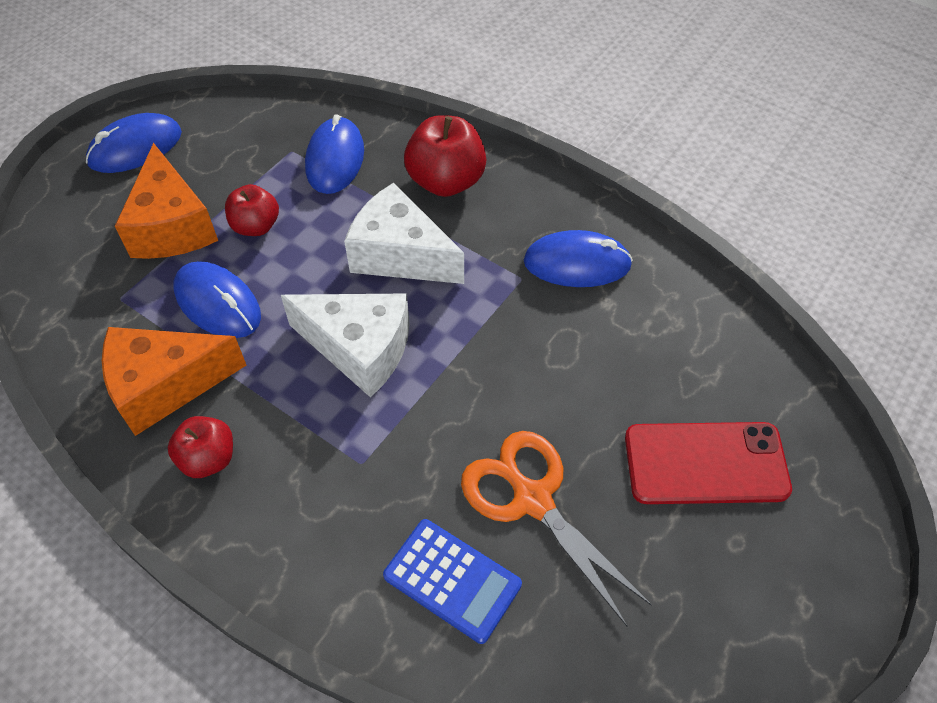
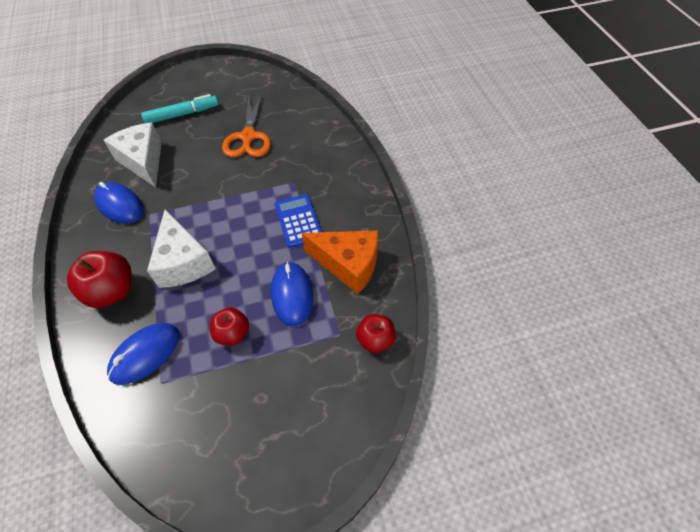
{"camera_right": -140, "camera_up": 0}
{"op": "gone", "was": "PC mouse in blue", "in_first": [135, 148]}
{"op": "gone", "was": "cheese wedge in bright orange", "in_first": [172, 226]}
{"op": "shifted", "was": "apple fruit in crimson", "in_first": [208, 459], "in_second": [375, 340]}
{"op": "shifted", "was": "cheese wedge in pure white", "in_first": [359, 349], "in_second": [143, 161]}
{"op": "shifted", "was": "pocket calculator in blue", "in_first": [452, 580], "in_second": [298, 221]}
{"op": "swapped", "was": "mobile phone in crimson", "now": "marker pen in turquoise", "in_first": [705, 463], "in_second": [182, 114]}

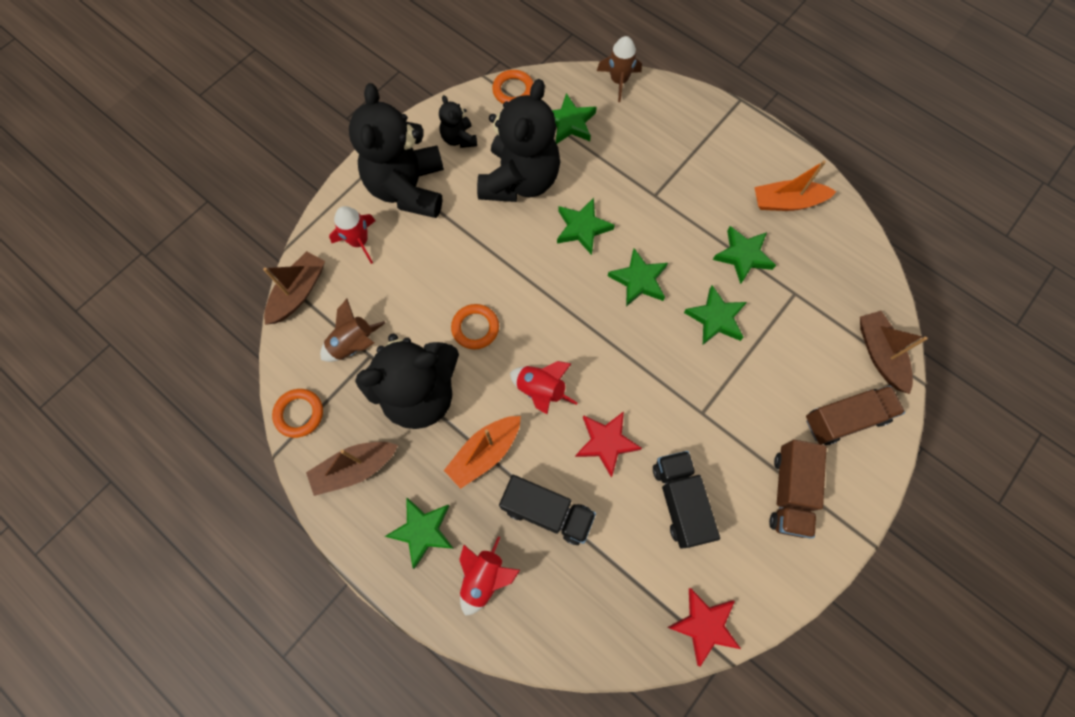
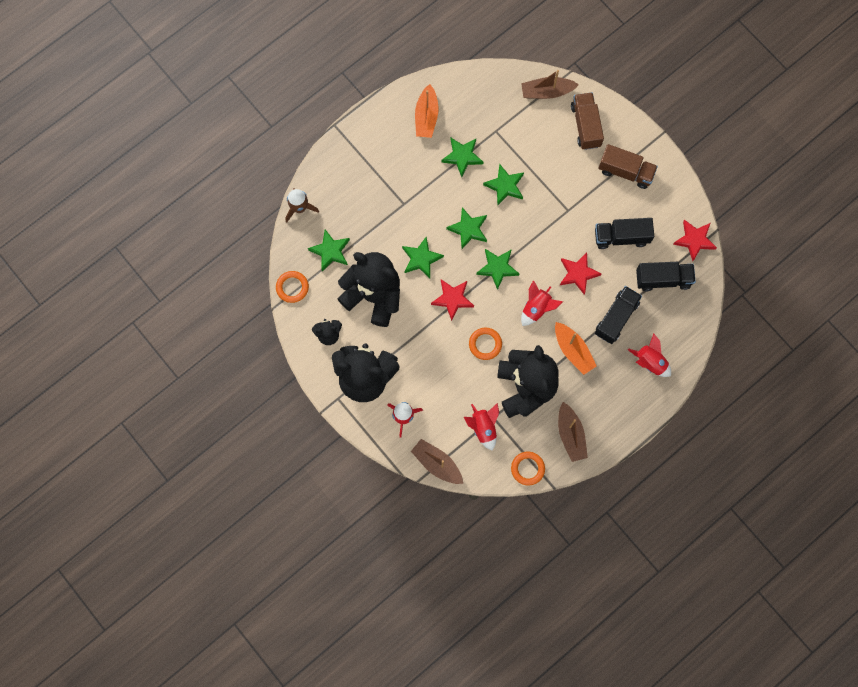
{"camera_right": -80, "camera_up": 5}
{"op": "new", "now": "star shape in crimson", "in_second": [452, 299]}
{"op": "new", "now": "lorry in black", "in_second": [663, 279]}
{"op": "shifted", "was": "star shape in leaf-green", "in_first": [422, 531], "in_second": [497, 268]}
{"op": "repainted", "was": "spaceship in brown", "now": "spaceship in crimson", "in_first": [354, 344], "in_second": [483, 428]}

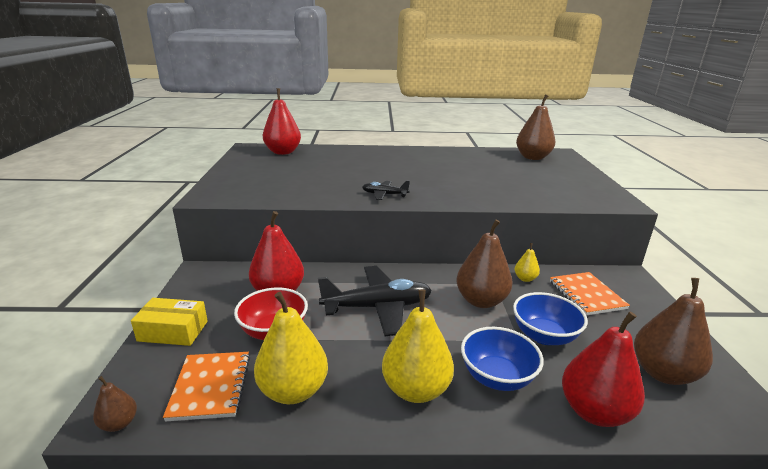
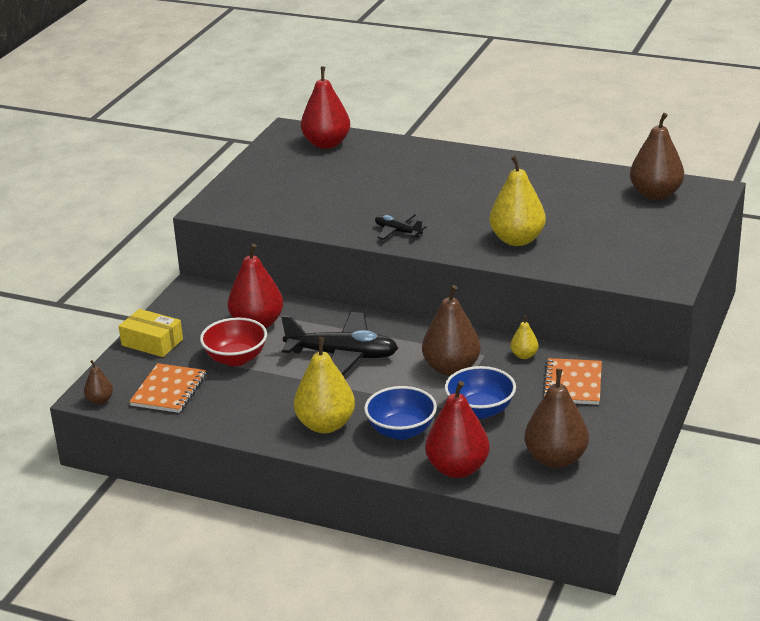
{"camera_right": 25, "camera_up": 5}
{"op": "shifted", "was": "pear in bright yellow", "in_first": [293, 390], "in_second": [517, 240]}

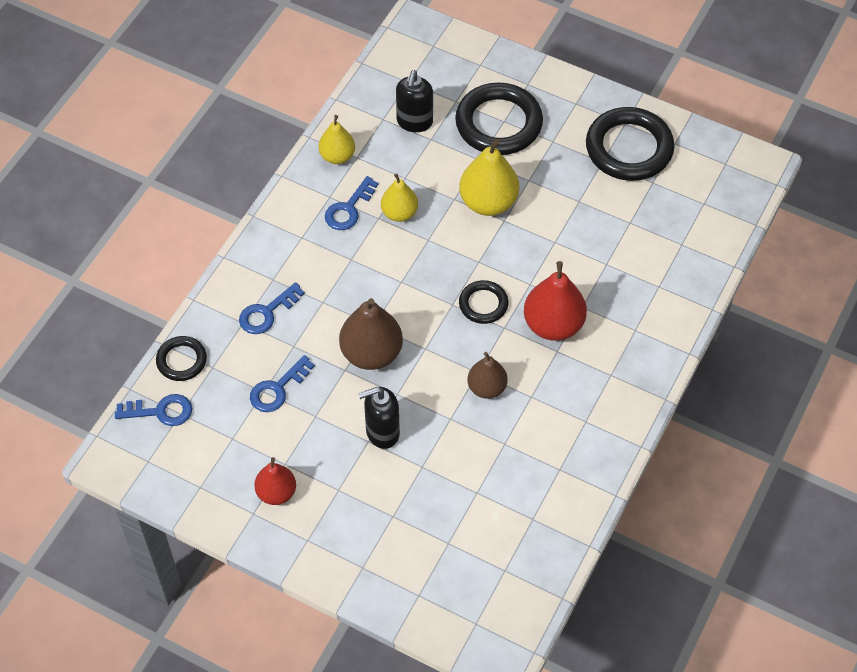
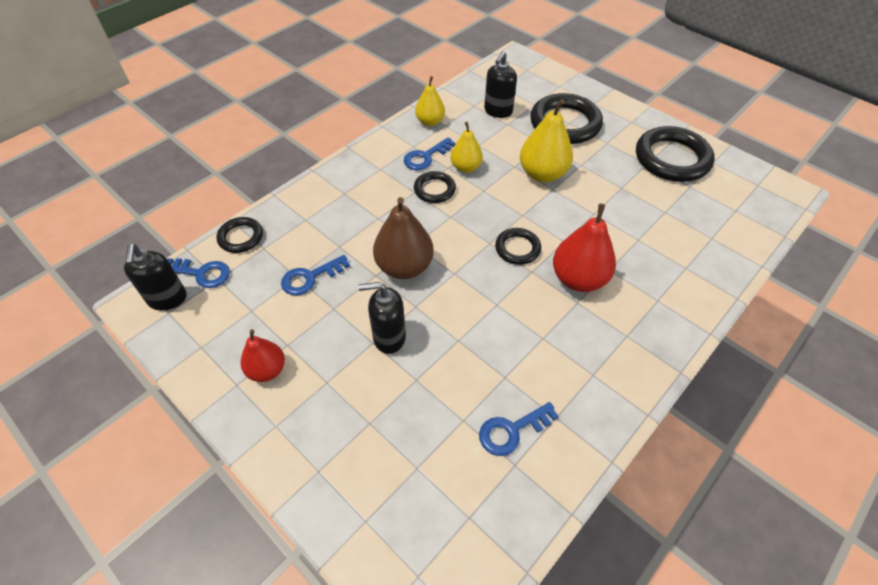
{"camera_right": 15, "camera_up": -5}
{"op": "gone", "was": "pear in brown", "in_first": [487, 388]}
{"op": "new", "now": "soap dispenser in black", "in_second": [167, 299]}
{"op": "new", "now": "hoop in black", "in_second": [434, 189]}
{"op": "shifted", "was": "latchkey in blue", "in_first": [267, 313], "in_second": [512, 430]}

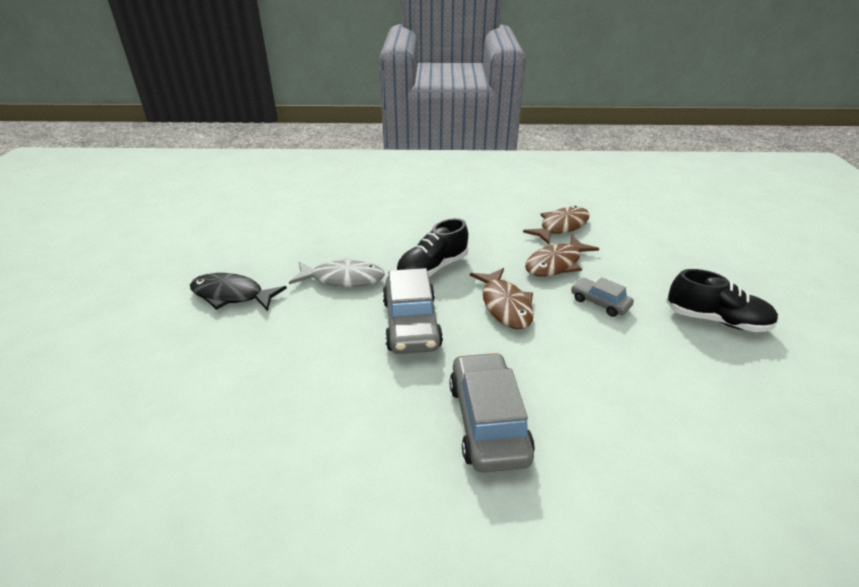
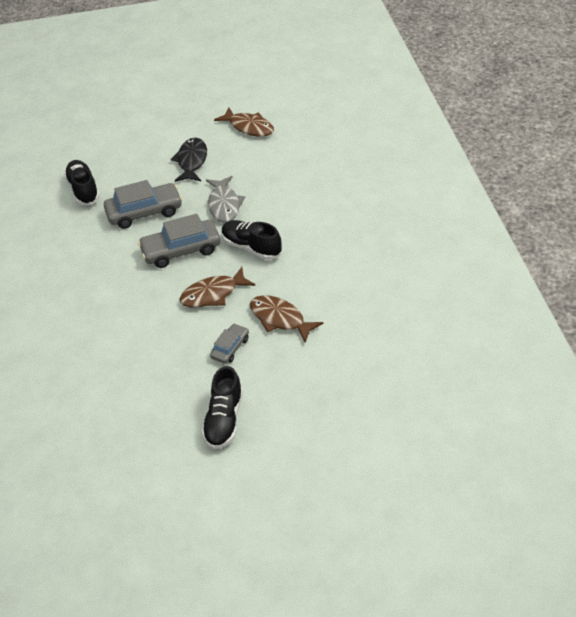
{"camera_right": 80, "camera_up": 10}
{"op": "new", "now": "shoe in black", "in_second": [83, 190]}
{"op": "shifted", "was": "car in gray", "in_first": [488, 421], "in_second": [144, 212]}
{"op": "shifted", "was": "fish figure in brown", "in_first": [561, 226], "in_second": [249, 127]}

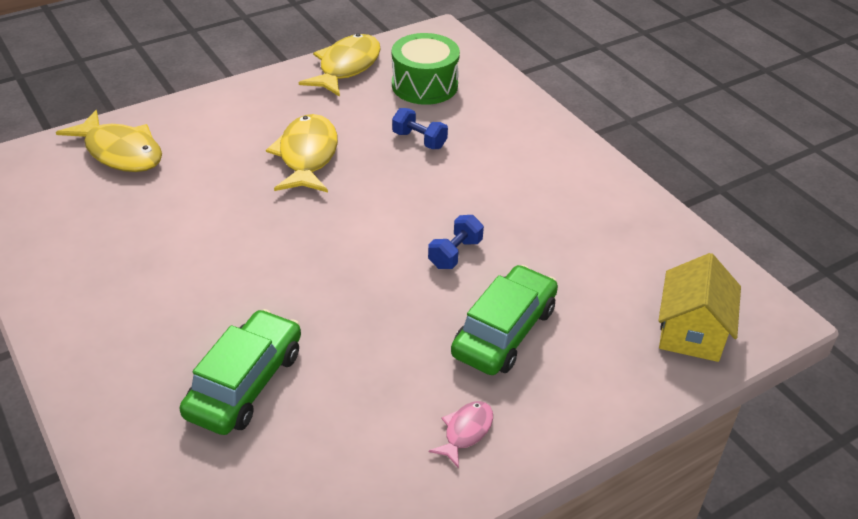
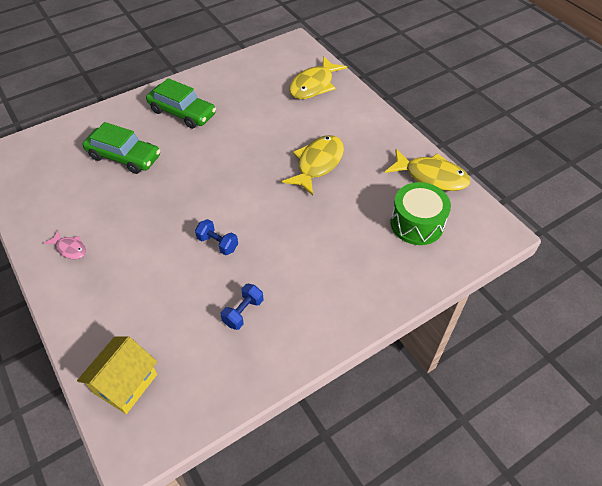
{"camera_right": 90, "camera_up": 10}
{"op": "shifted", "was": "hand weight in blue", "in_first": [419, 140], "in_second": [243, 312]}
{"op": "shifted", "was": "car in leaf-green", "in_first": [504, 331], "in_second": [182, 112]}
{"op": "rotated", "was": "fish figure in bright yellow", "in_first": [307, 156], "in_second": [318, 164], "clockwise": -60}
{"op": "rotated", "was": "toy house in bright yellow", "in_first": [691, 332], "in_second": [125, 383], "clockwise": -75}

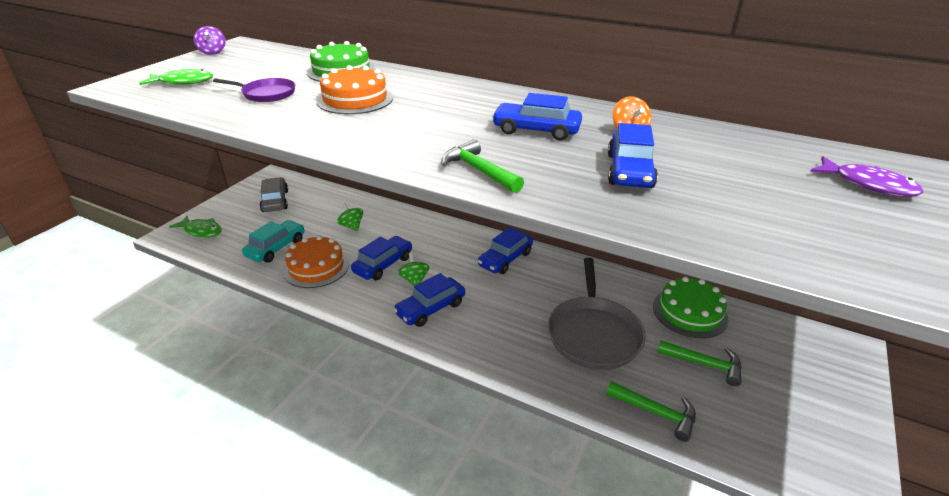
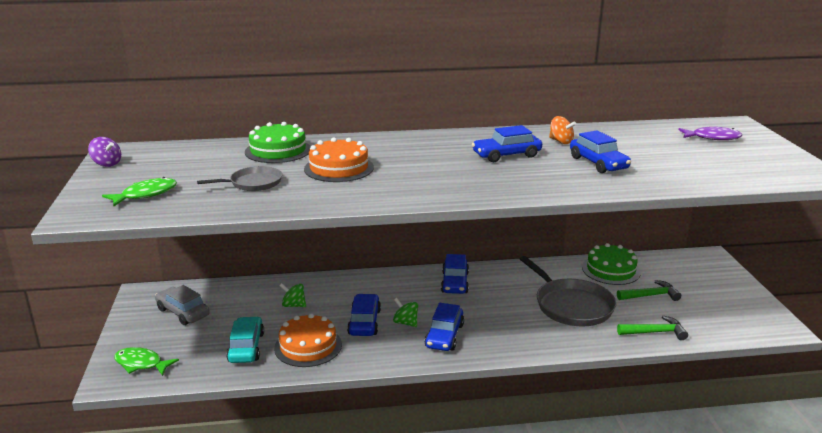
{"camera_right": -35, "camera_up": -10}
{"op": "gone", "was": "carpenter's hammer in leaf-green", "in_first": [478, 170]}
{"op": "repainted", "was": "pan in royal purple", "now": "pan in gray", "in_first": [266, 94], "in_second": [253, 183]}
{"op": "rotated", "was": "fish figure in leaf-green", "in_first": [201, 231], "in_second": [141, 364], "clockwise": -150}

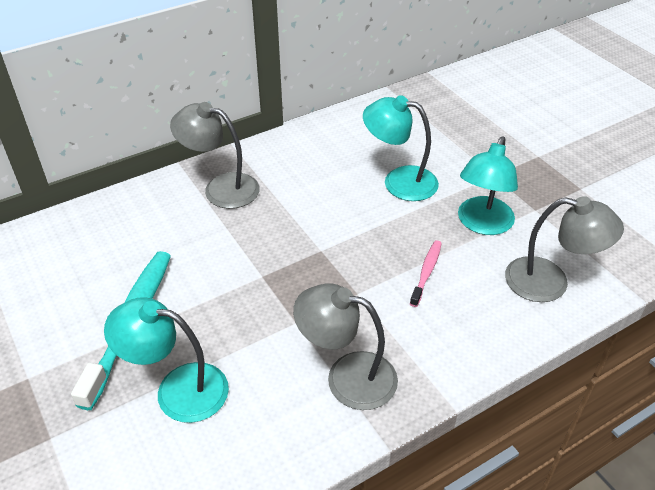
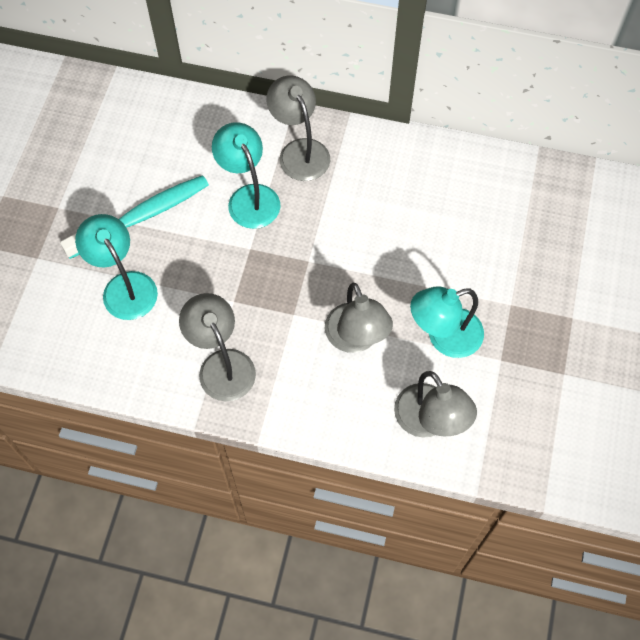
{"camera_right": 45, "camera_up": 20}
{"op": "shifted", "was": "desk lamp in turquoise", "in_first": [399, 181], "in_second": [249, 197]}
{"op": "swapped", "was": "tooth brush in pink", "now": "desk lamp in gray", "in_first": [426, 272], "in_second": [356, 339]}

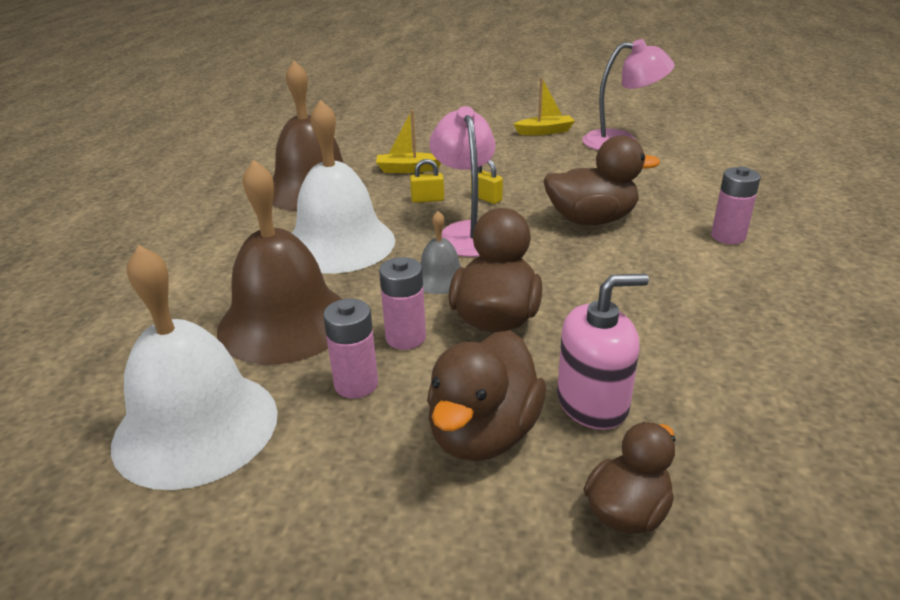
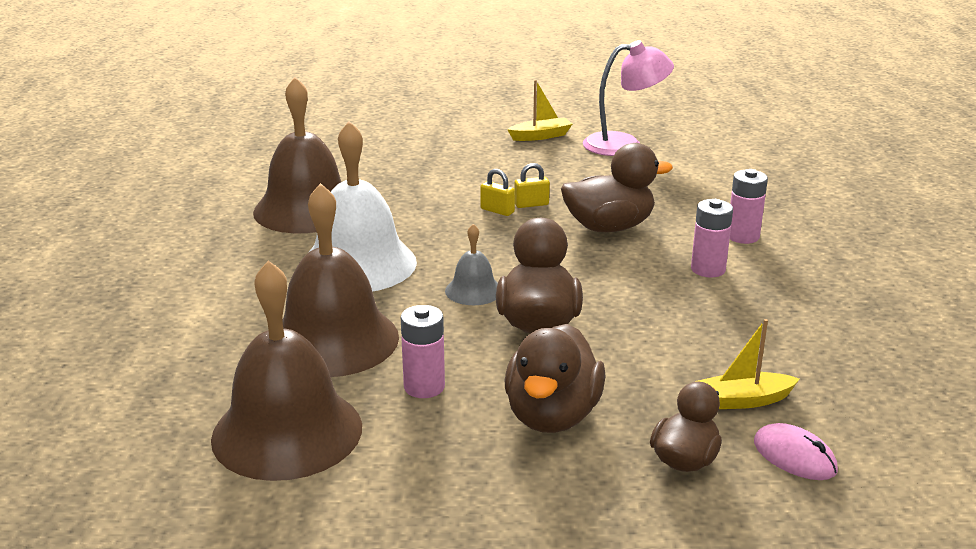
{"camera_right": -10, "camera_up": -5}
{"op": "gone", "was": "desk lamp in pink", "in_first": [468, 232]}
{"op": "gone", "was": "soap dispenser in pink", "in_first": [592, 402]}
{"op": "new", "now": "PC mouse in pink", "in_second": [794, 456]}
{"op": "shifted", "was": "toy boat in bright yellow", "in_first": [408, 169], "in_second": [743, 400]}
{"op": "shifted", "was": "battery in pink", "in_first": [405, 338], "in_second": [708, 269]}
{"op": "shifted", "was": "lock in bright yellow", "in_first": [427, 199], "in_second": [531, 204]}
{"op": "repainted", "was": "hand bell in pure white", "now": "hand bell in brown", "in_first": [196, 427], "in_second": [287, 432]}

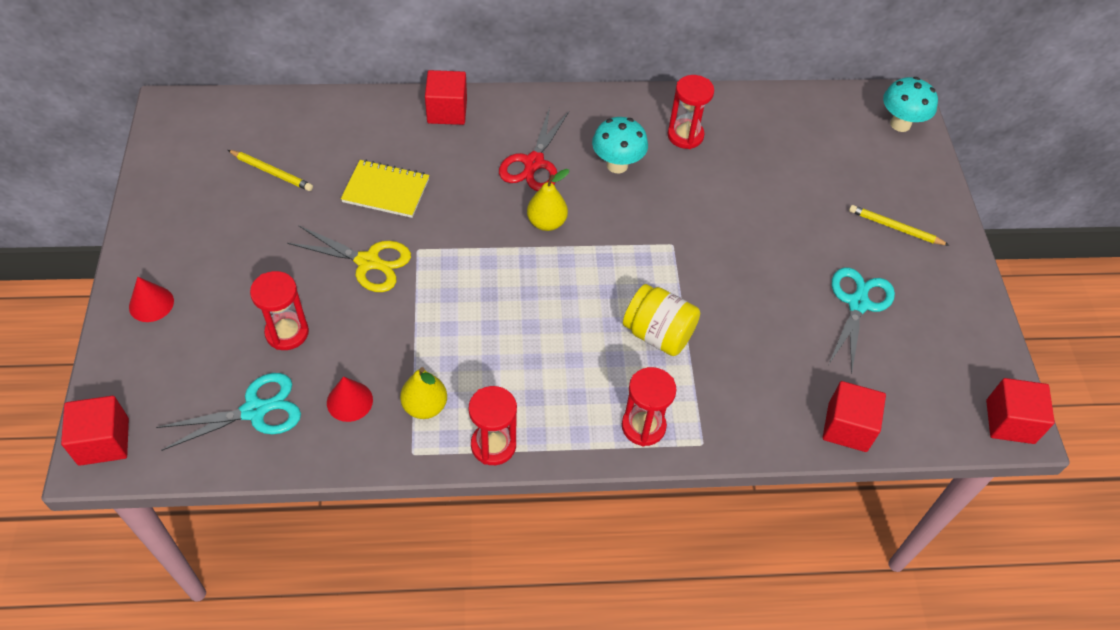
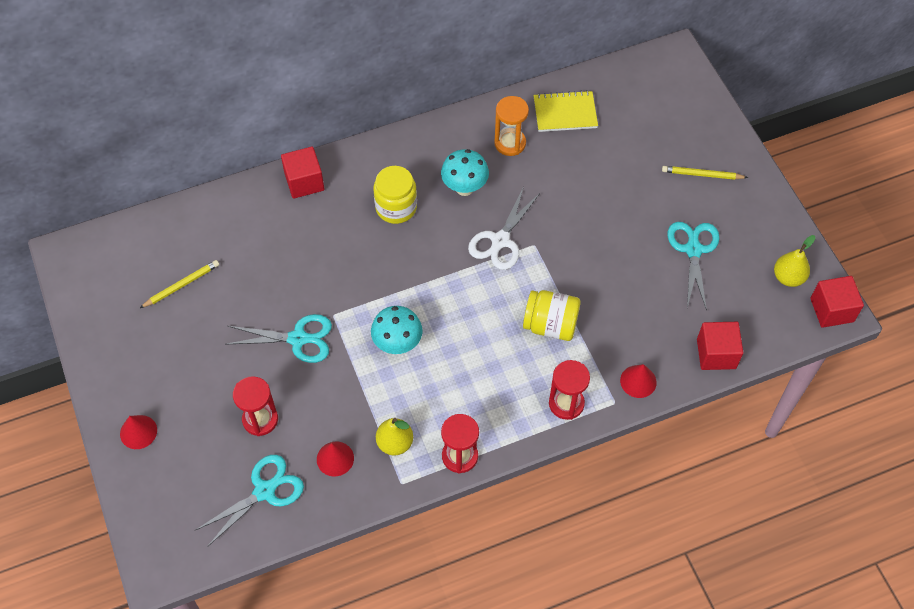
{"camera_right": -15, "camera_up": 5}
{"op": "gone", "was": "solid cube in crimson", "in_first": [104, 441]}
{"op": "new", "now": "shears in pure white", "in_second": [500, 241]}
{"op": "new", "now": "cone shape in crimson", "in_second": [638, 381]}
{"op": "shifted", "was": "notebook in bright yellow", "in_first": [386, 190], "in_second": [565, 113]}
{"op": "shifted", "was": "pear in bright yellow", "in_first": [546, 222], "in_second": [788, 277]}
{"op": "shifted", "was": "mushroom in turquoise", "in_first": [900, 124], "in_second": [397, 344]}
{"op": "swapped", "was": "shears in crimson", "now": "jar in bright yellow", "in_first": [534, 163], "in_second": [396, 207]}
{"op": "repainted", "was": "shears in bright yellow", "now": "shears in turquoise", "in_first": [368, 262], "in_second": [298, 338]}
{"op": "repainted", "was": "hourglass in crimson", "now": "hourglass in bright orange", "in_first": [685, 136], "in_second": [510, 143]}
{"op": "rotated", "was": "pencil in bright yellow", "in_first": [272, 172], "in_second": [182, 285], "clockwise": -45}

